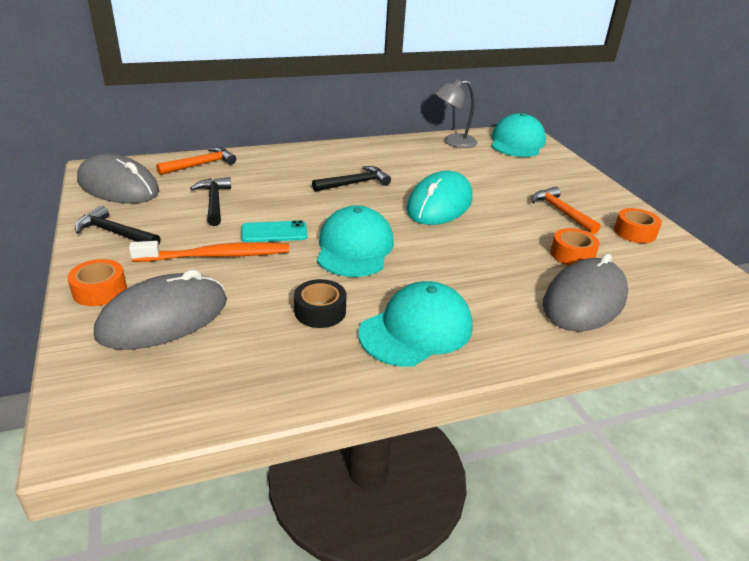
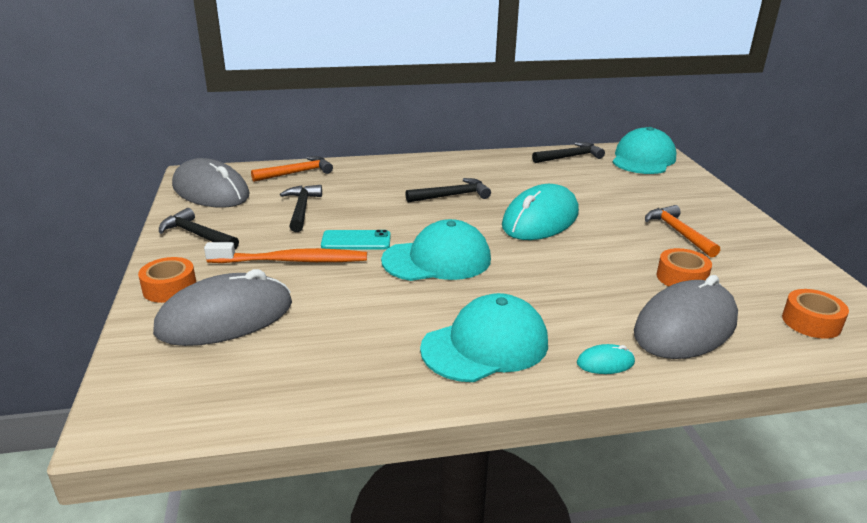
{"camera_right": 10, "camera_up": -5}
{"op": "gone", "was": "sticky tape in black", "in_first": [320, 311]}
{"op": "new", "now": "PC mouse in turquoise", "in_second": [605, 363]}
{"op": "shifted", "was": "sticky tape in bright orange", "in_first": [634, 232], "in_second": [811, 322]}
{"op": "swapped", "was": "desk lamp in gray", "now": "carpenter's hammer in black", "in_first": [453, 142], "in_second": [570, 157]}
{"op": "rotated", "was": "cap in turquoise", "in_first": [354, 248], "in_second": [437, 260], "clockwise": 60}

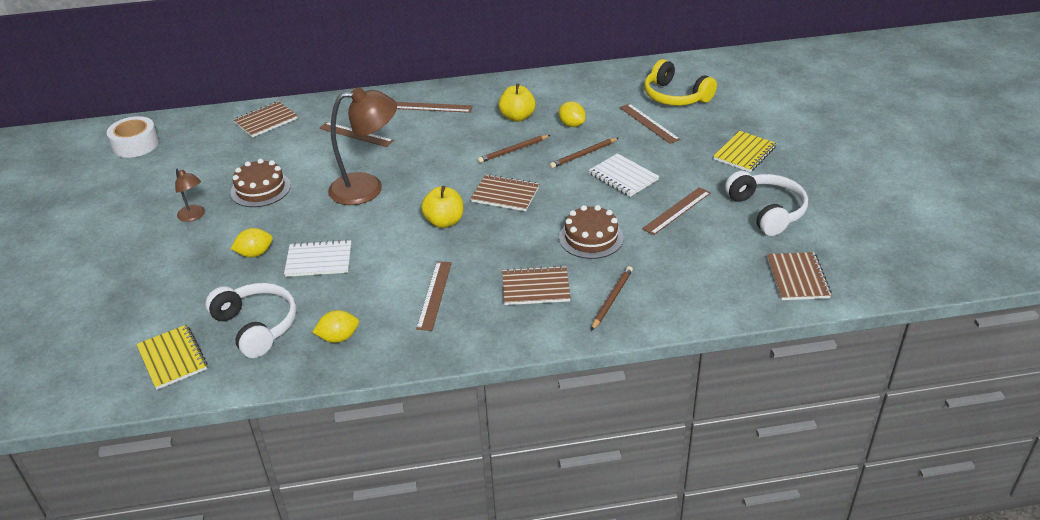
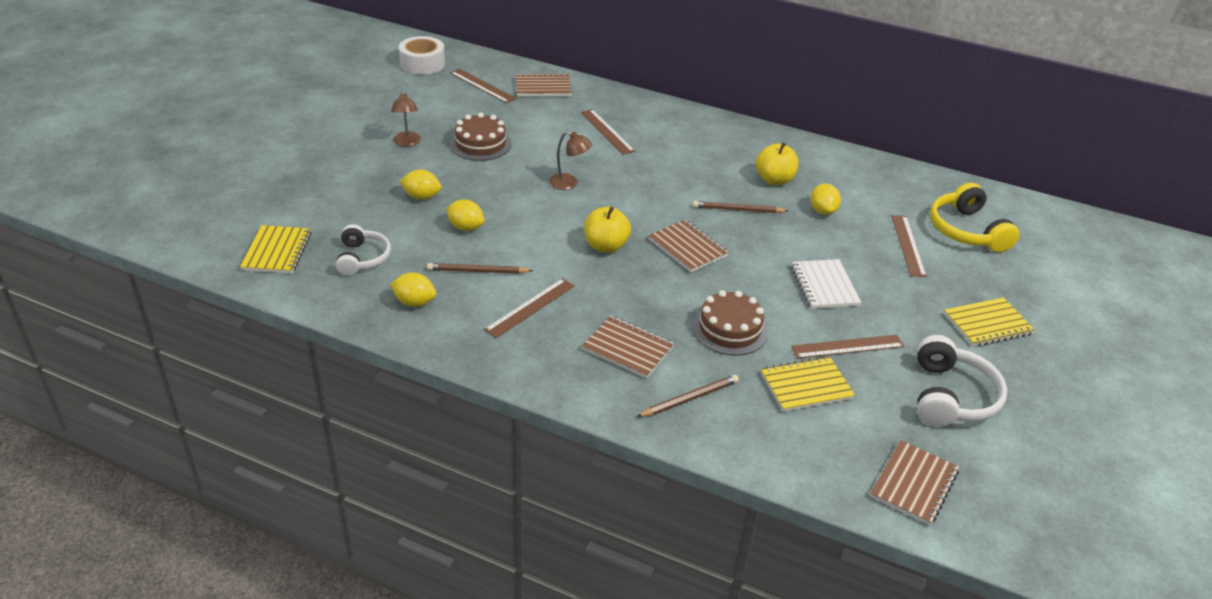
{"camera_right": 30, "camera_up": 0}
{"op": "new", "now": "notebook in bright yellow", "in_second": [806, 386]}
{"op": "shifted", "was": "ruler in brown", "in_first": [432, 107], "in_second": [482, 86]}
{"op": "shifted", "was": "pencil in brown", "in_first": [583, 154], "in_second": [477, 271]}
{"op": "swapped", "was": "notebook in pure white", "now": "lemon in bright yellow", "in_first": [319, 260], "in_second": [466, 227]}
{"op": "scaled", "was": "over-ear headphones in pure white", "in_first": [257, 326], "in_second": [362, 258], "ratio": 0.66}
{"op": "scaled", "was": "desk lamp in brown", "in_first": [367, 188], "in_second": [569, 183], "ratio": 0.5}

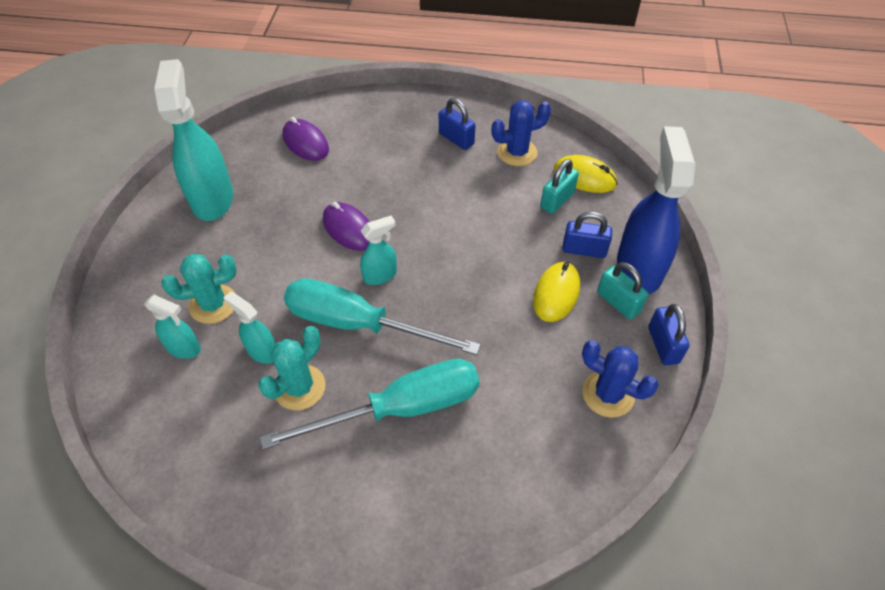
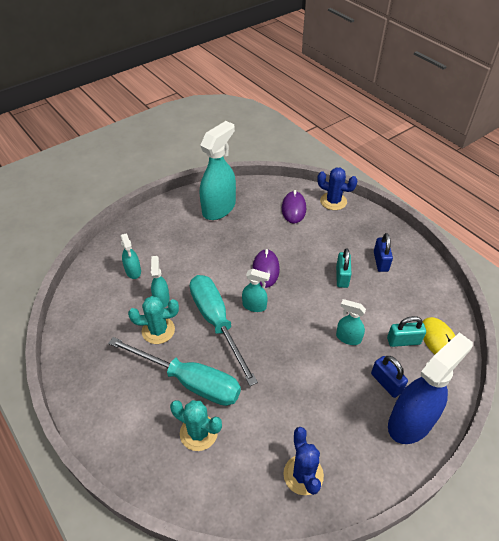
{"camera_right": 45, "camera_up": -5}
{"op": "gone", "was": "PC mouse in bright yellow", "in_first": [556, 293]}
{"op": "gone", "was": "lock in blue", "in_first": [663, 345]}
{"op": "new", "now": "spray bottle in turquoise", "in_second": [348, 338]}
{"op": "shifted", "was": "prickly plant in turquoise", "in_first": [213, 304], "in_second": [198, 433]}
{"op": "shifted", "was": "prickly plant in blue", "in_first": [517, 152], "in_second": [333, 201]}
{"op": "shifted", "was": "lock in turquoise", "in_first": [618, 302], "in_second": [342, 277]}

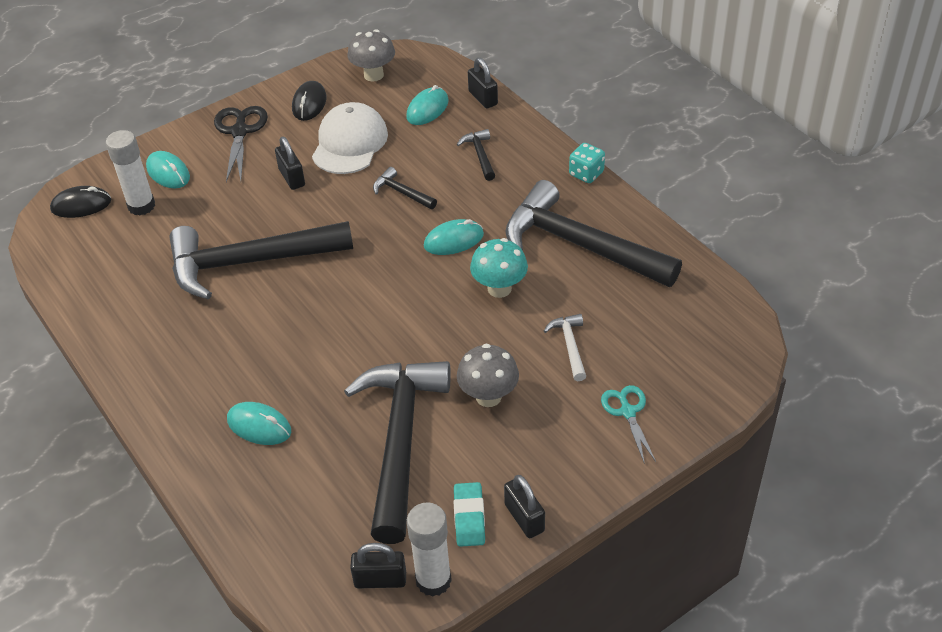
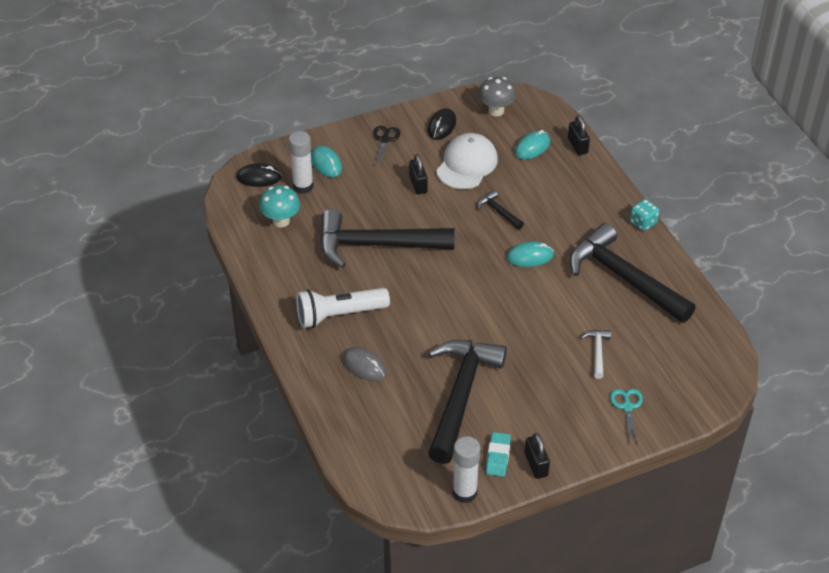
{"camera_right": 10, "camera_up": 0}
{"op": "gone", "was": "lock in black", "in_first": [380, 580]}
{"op": "gone", "was": "carpenter's hammer in black", "in_first": [480, 155]}
{"op": "gone", "was": "mushroom in gray", "in_first": [488, 396]}
{"op": "new", "now": "torch in pure white", "in_second": [339, 315]}
{"op": "shifted", "was": "mushroom in turquoise", "in_first": [499, 288], "in_second": [281, 221]}
{"op": "repainted", "was": "PC mouse in turquoise", "now": "PC mouse in gray", "in_first": [259, 426], "in_second": [364, 366]}
{"op": "scaled", "was": "shears in black", "in_first": [240, 131], "in_second": [385, 139], "ratio": 0.66}

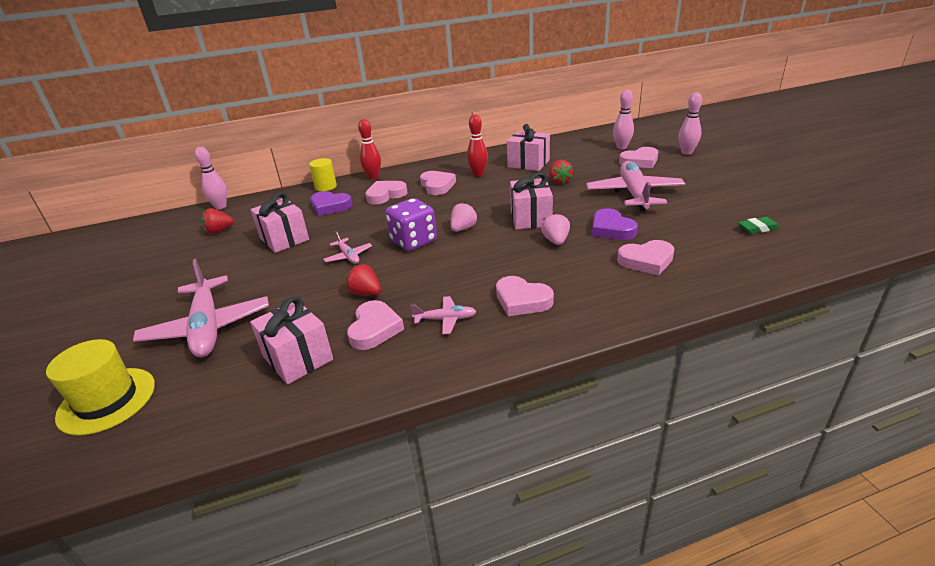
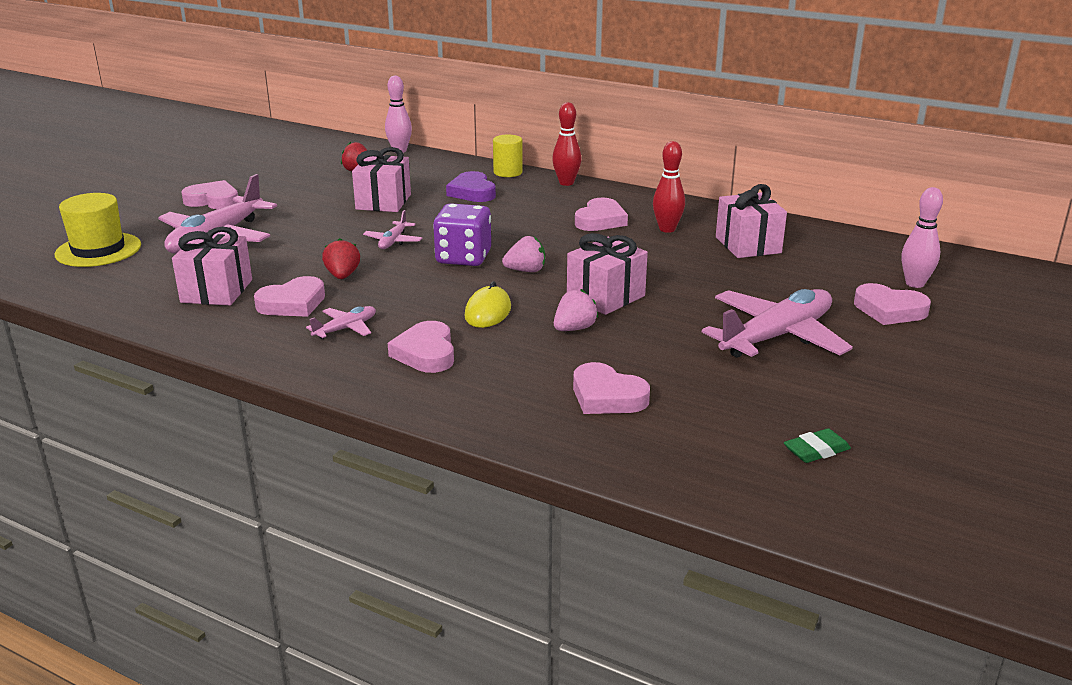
{"camera_right": 45, "camera_up": -5}
{"op": "gone", "was": "toy strawberry in crimson", "in_first": [559, 181]}
{"op": "gone", "was": "heart shape in royal purple", "in_first": [611, 229]}
{"op": "gone", "was": "skittle in pink", "in_first": [687, 152]}
{"op": "new", "now": "PC mouse in bright yellow", "in_second": [488, 312]}
{"op": "shifted", "was": "heart shape in pink", "in_first": [386, 195], "in_second": [213, 200]}
{"op": "rotated", "was": "toy plane in pink", "in_first": [446, 319], "in_second": [346, 329], "clockwise": -90}
{"op": "rotated", "was": "gum eraser in leaf-green", "in_first": [757, 228], "in_second": [816, 451], "clockwise": -60}

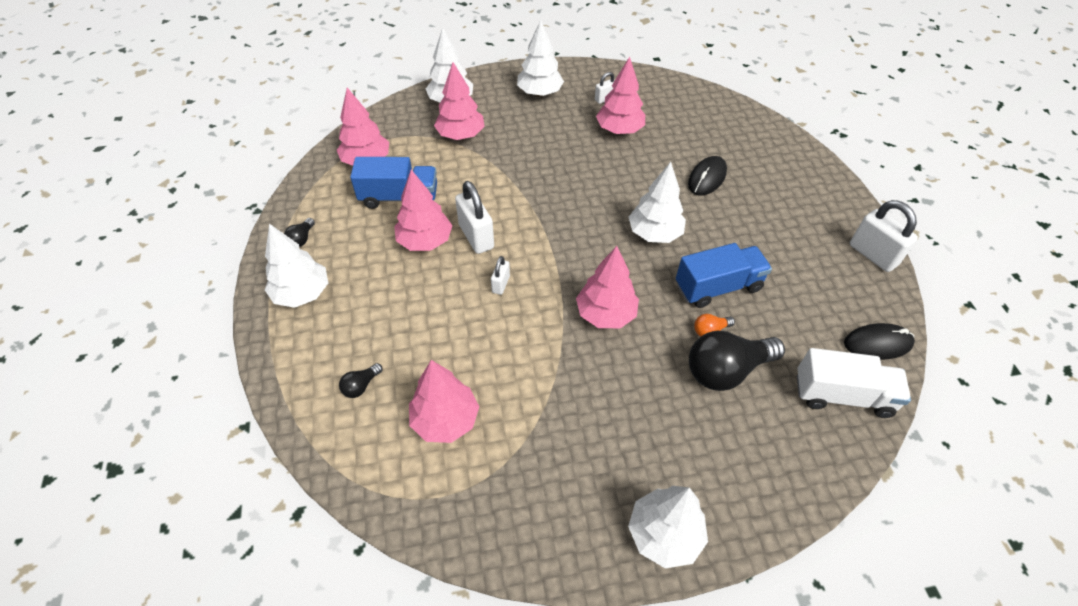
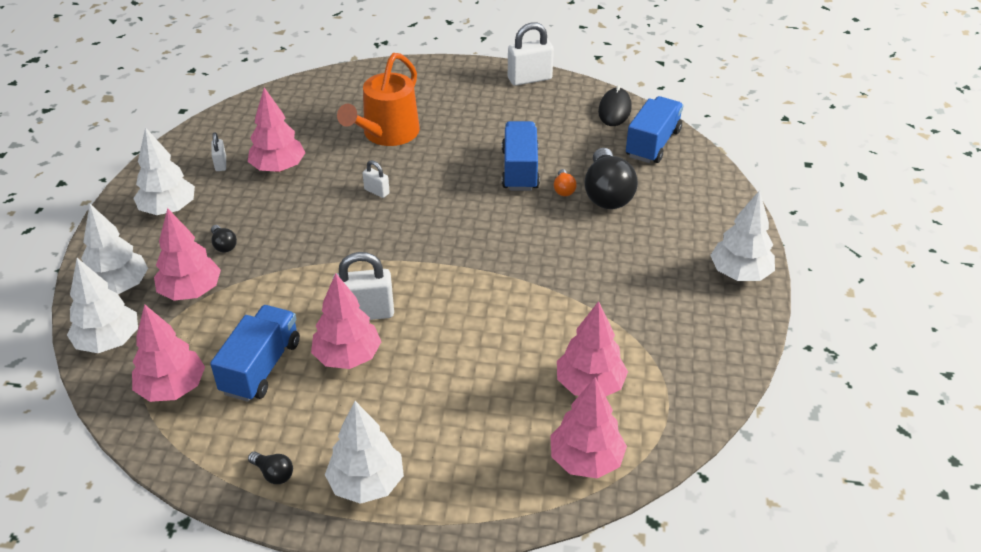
{"camera_right": -70, "camera_up": -10}
{"op": "shifted", "was": "bulb in black", "in_first": [361, 386], "in_second": [224, 245]}
{"op": "shifted", "was": "lock in pure white", "in_first": [501, 284], "in_second": [377, 191]}
{"op": "shifted", "was": "tree in pink", "in_first": [605, 314], "in_second": [586, 460]}
{"op": "shifted", "was": "tree in pure white", "in_first": [654, 233], "in_second": [108, 341]}
{"op": "swapped", "was": "PC mouse in black", "now": "watering can in bright orange", "in_first": [707, 178], "in_second": [387, 134]}
{"op": "repainted", "was": "lorry in pure white", "now": "lorry in blue", "in_first": [842, 395], "in_second": [653, 144]}

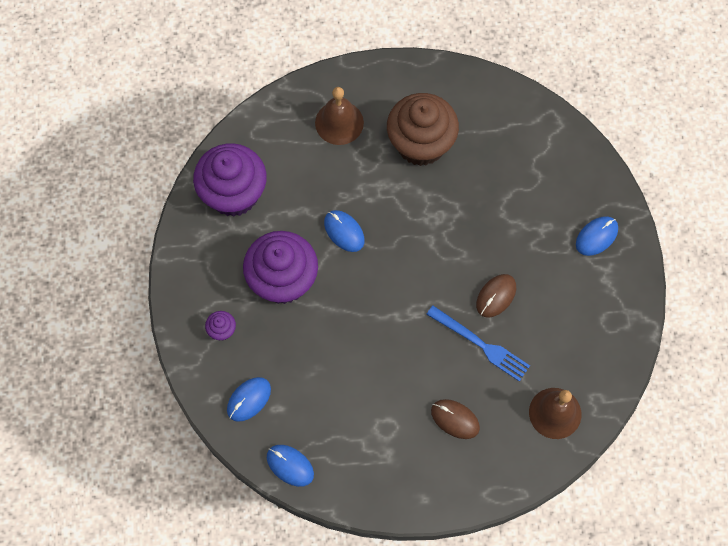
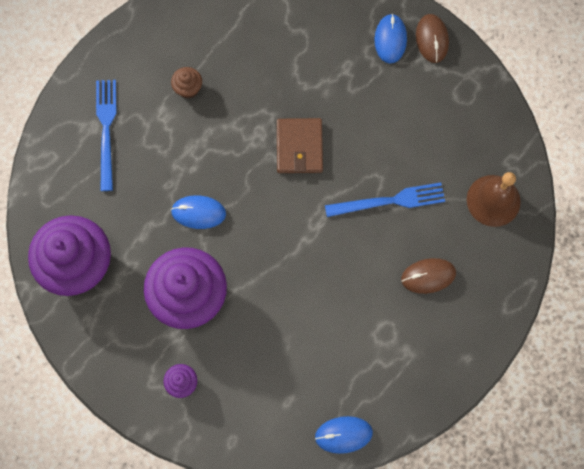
{"camera_right": -45, "camera_up": 5}
{"op": "gone", "was": "PC mouse in blue", "in_first": [249, 400]}
{"op": "new", "now": "card wallet in brown", "in_second": [299, 147]}
{"op": "shifted", "was": "PC mouse in brown", "in_first": [496, 296], "in_second": [432, 39]}
{"op": "swapped", "was": "hand bell in brown", "now": "table fork in blue", "in_first": [339, 122], "in_second": [106, 130]}
{"op": "scaled", "was": "cupcake in brown", "in_first": [421, 144], "in_second": [188, 88], "ratio": 0.41}

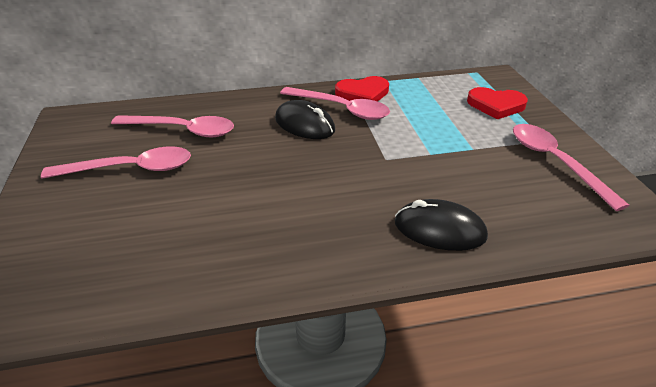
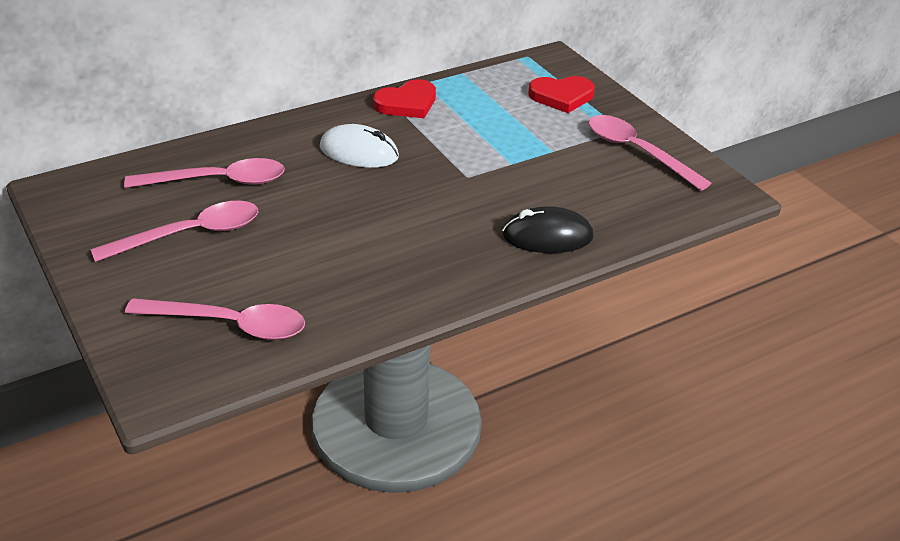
{"camera_right": -20, "camera_up": 0}
{"op": "shifted", "was": "teaspoon in pink", "in_first": [341, 109], "in_second": [229, 325]}
{"op": "repainted", "was": "PC mouse in black", "now": "PC mouse in pure white", "in_first": [304, 125], "in_second": [359, 152]}

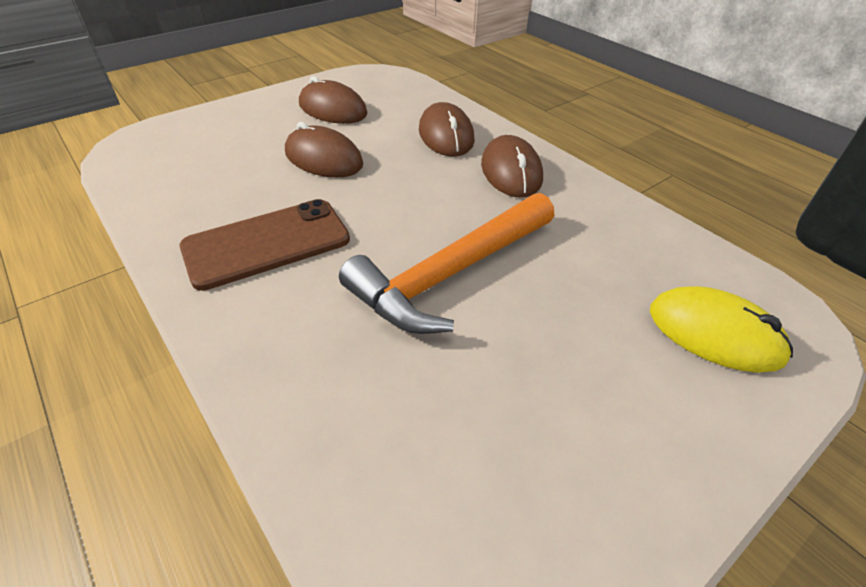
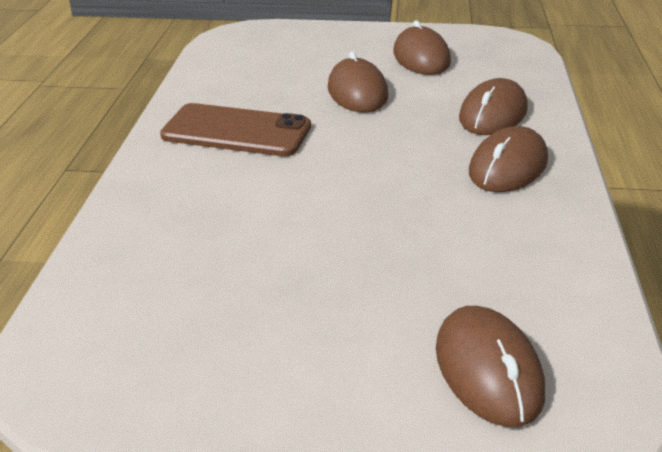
{"camera_right": 45, "camera_up": -10}
{"op": "gone", "was": "carpenter's hammer in bright orange", "in_first": [450, 274]}
{"op": "repainted", "was": "PC mouse in bright yellow", "now": "PC mouse in brown", "in_first": [714, 333], "in_second": [488, 370]}

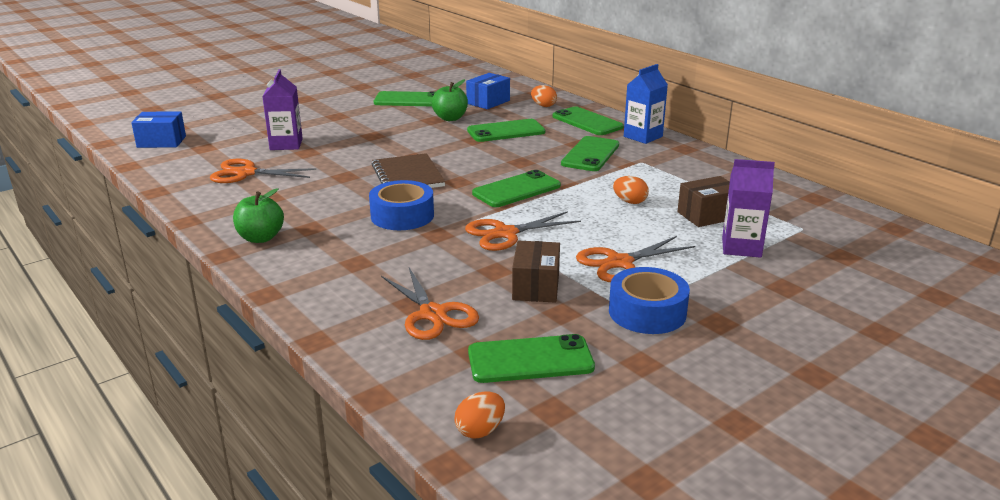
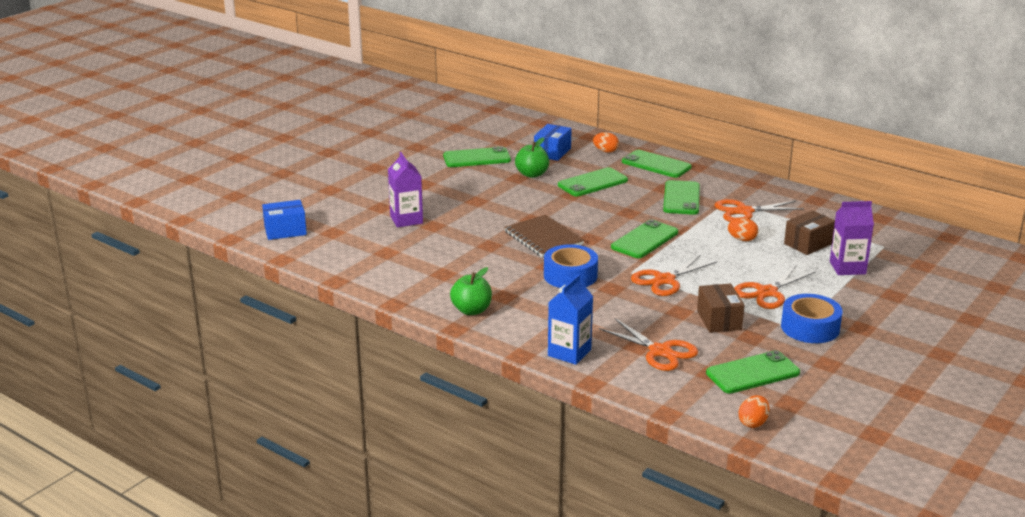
{"camera_right": -15, "camera_up": 0}
{"op": "shifted", "was": "shears in bright orange", "in_first": [246, 173], "in_second": [744, 211]}
{"op": "shifted", "was": "carton in blue", "in_first": [643, 136], "in_second": [569, 353]}

